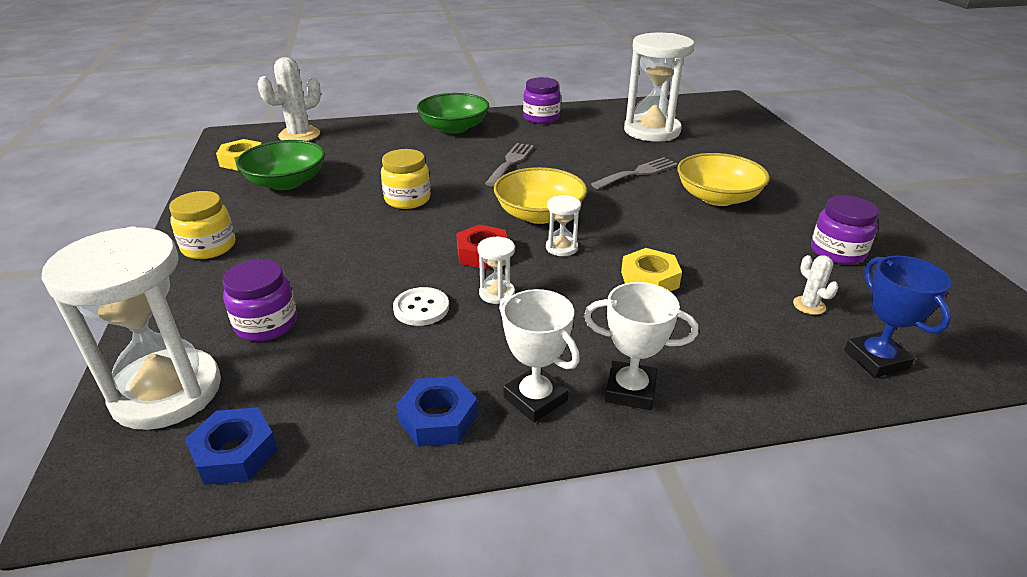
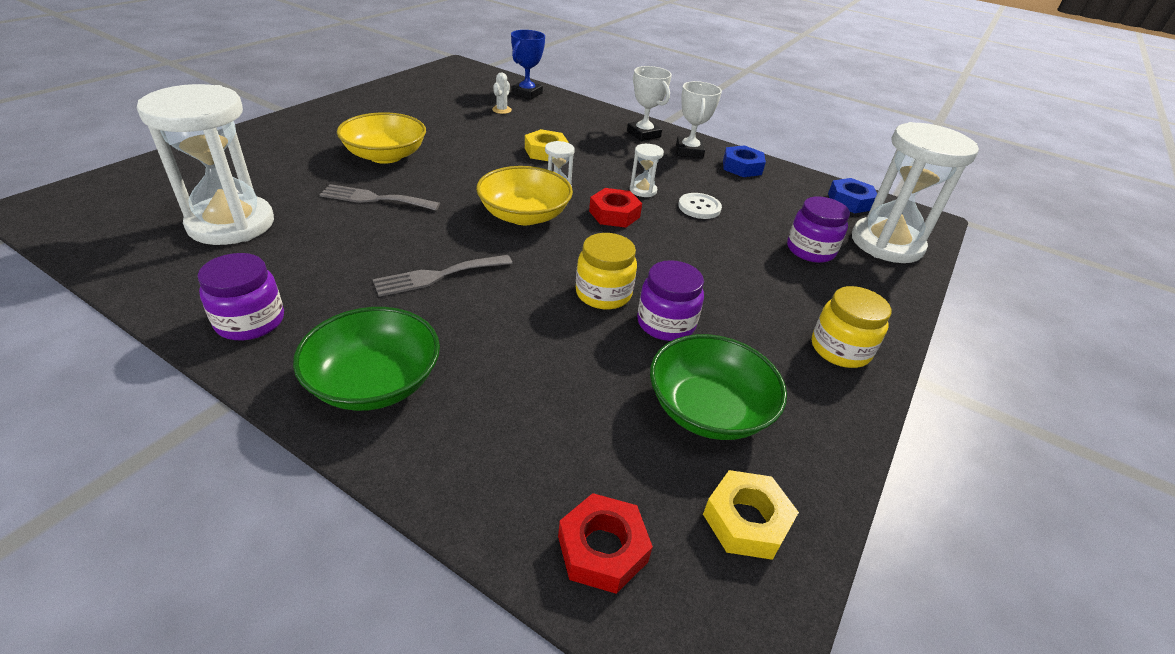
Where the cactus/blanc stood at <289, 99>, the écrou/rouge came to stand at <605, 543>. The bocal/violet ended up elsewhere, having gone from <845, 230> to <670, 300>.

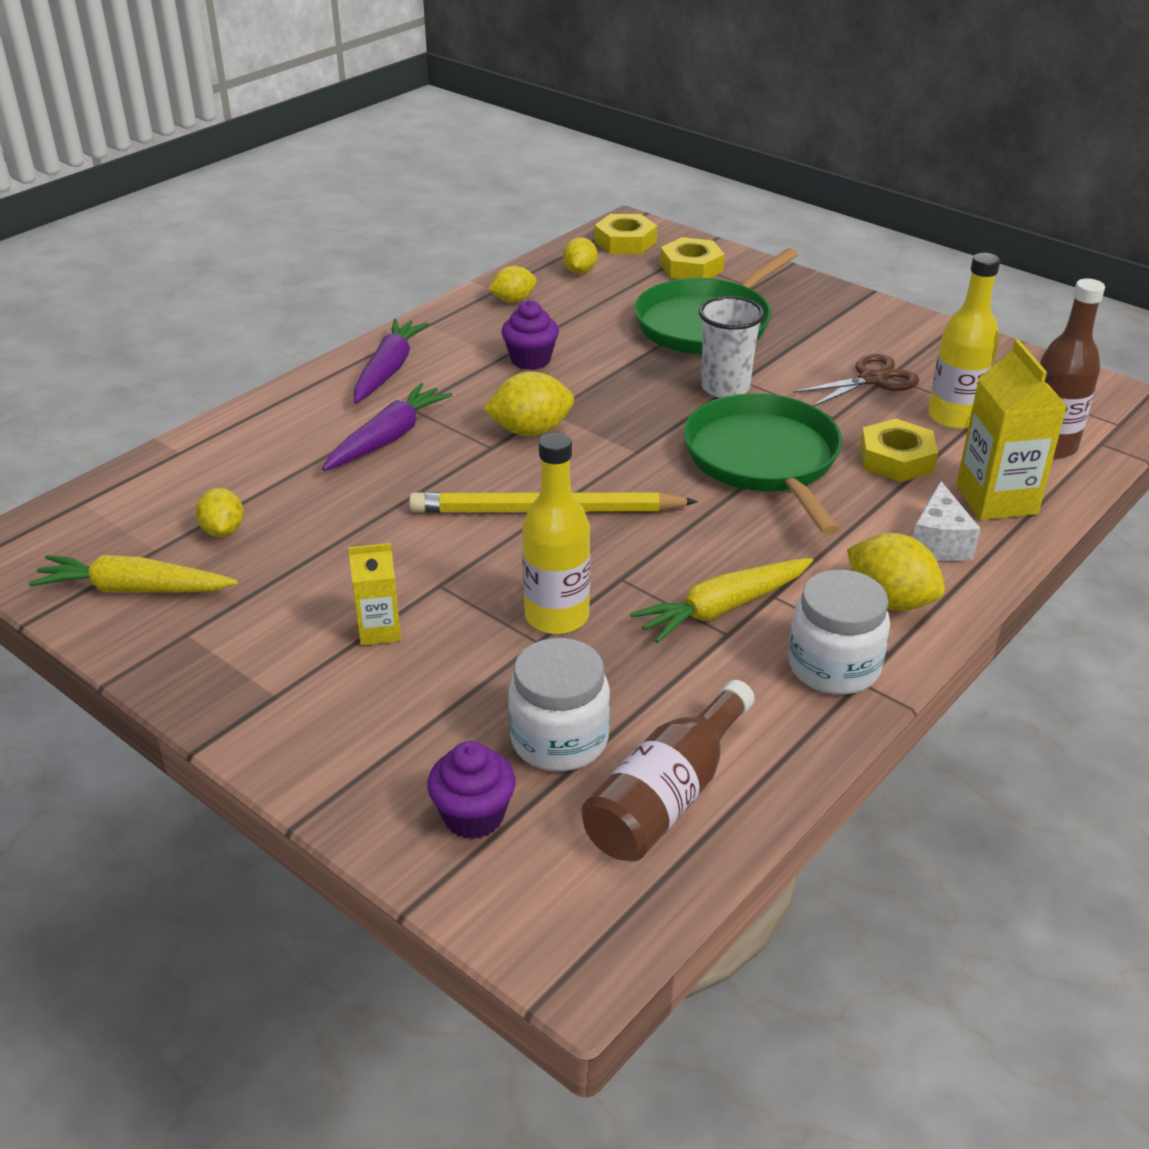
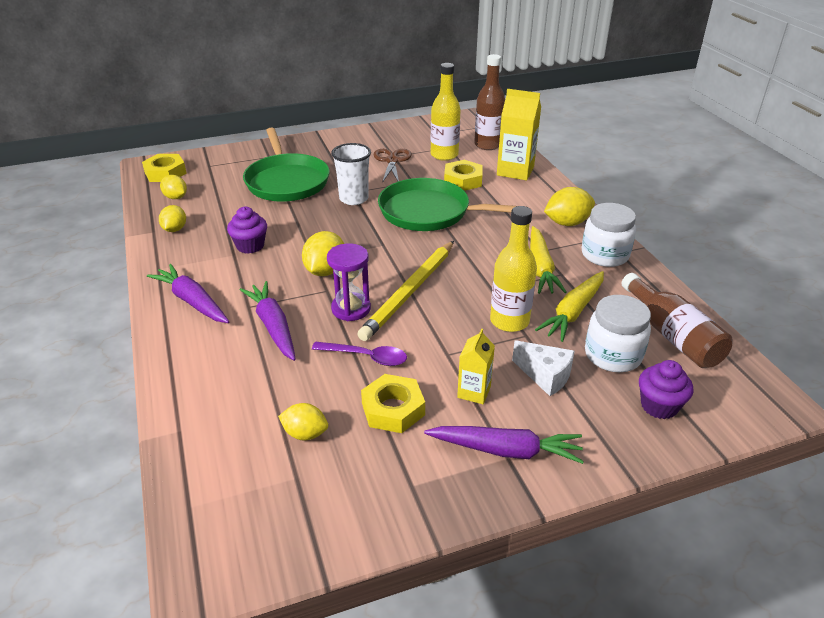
The écrou/jaune ended up elsewhere, having gone from <692, 258> to <393, 403>. The fromage/blanc ended up elsewhere, having gone from <946, 521> to <543, 368>. The carotte/jaune ended up elsewhere, having gone from <133, 574> to <569, 306>. The second view gained the sablier/violet at <349, 282>. The second view gained the cuillère/violet at <359, 353>. The second view gained the carotte/violet at <504, 445>.

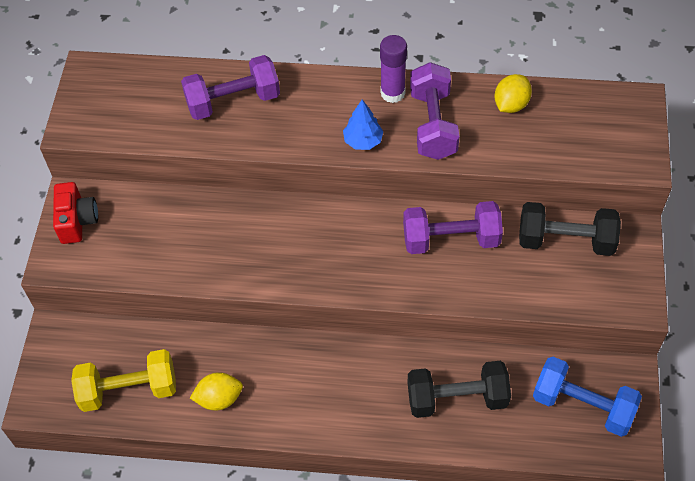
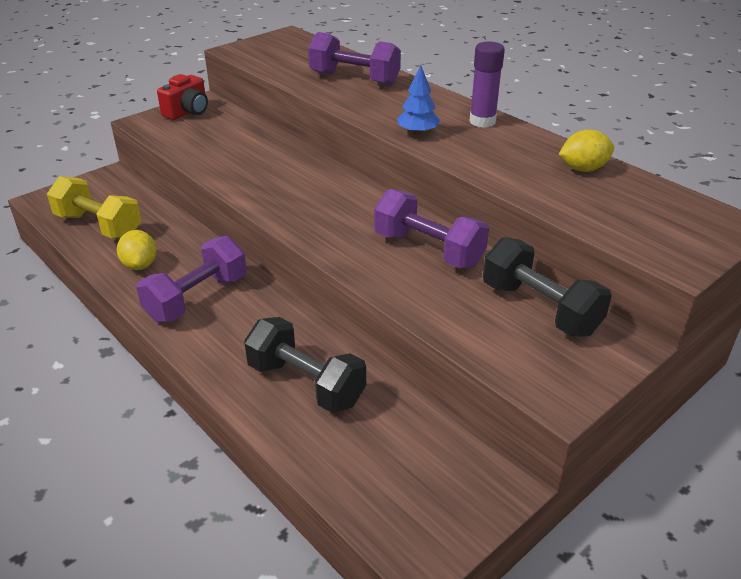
The haltère/violet ended up elsewhere, having gone from <434, 111> to <191, 279>. The second view lost the haltère/bleu at <587, 397>. The citron/jaune at <216, 391> ended up facing another way, 45 degrees clockwise from before.

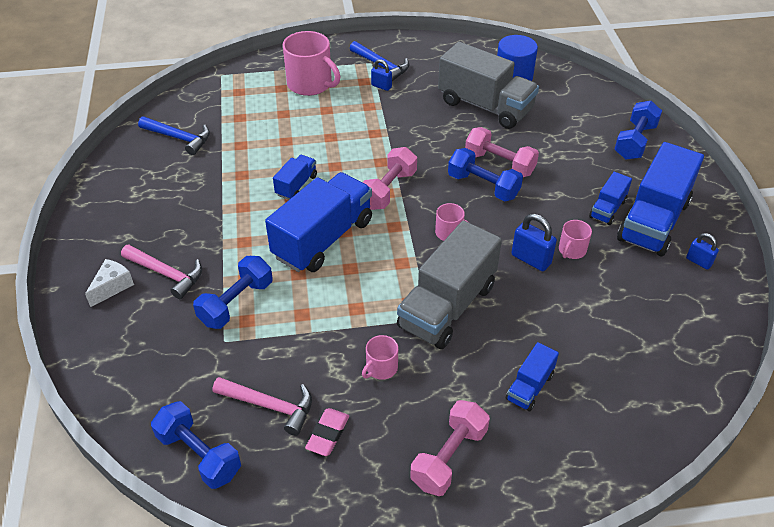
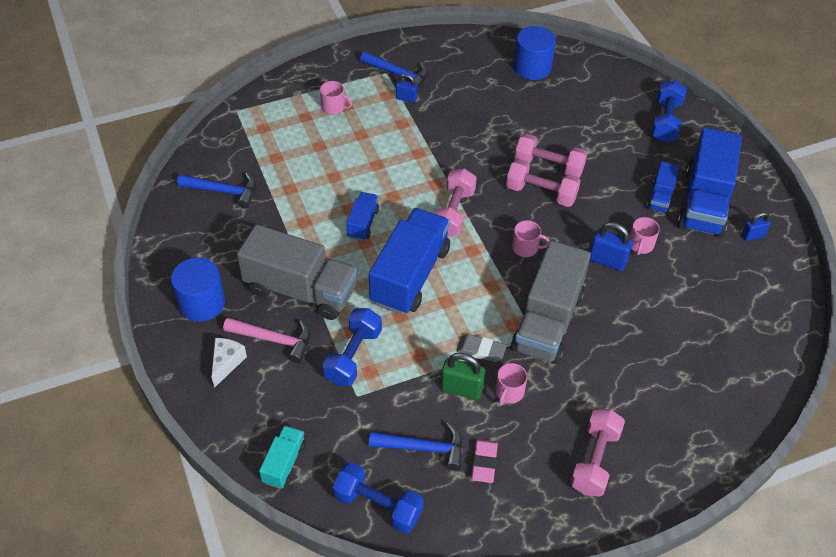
The size of the tasse/rose at <312, 63> changed by a factor of 0.51. The camion/gris ended up elsewhere, having gone from <488, 85> to <297, 272>. What was the haltère/bleu at <485, 174> turned into the haltère/rose at <543, 183>. The cadenas/bleu at <702, 251> ended up facing another way, 45 degrees counterclockwise from before. The second view lost the camion/bleu at <532, 376>. What was the marteau/rose at <262, 406> turned into the marteau/bleu at <416, 446>. The second view gained the cylindre/bleu at <198, 290>. The second view gained the gomme/gris at <481, 348>. The second view gained the cadenas/vert at <463, 376>. The second view gained the camion/turquoise at <282, 457>.

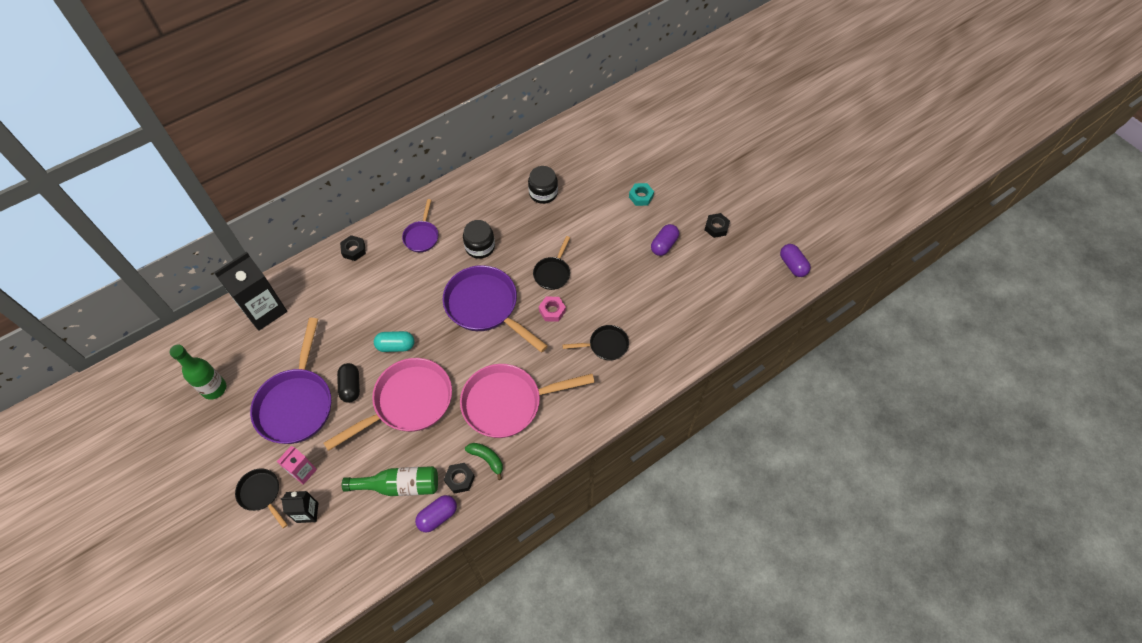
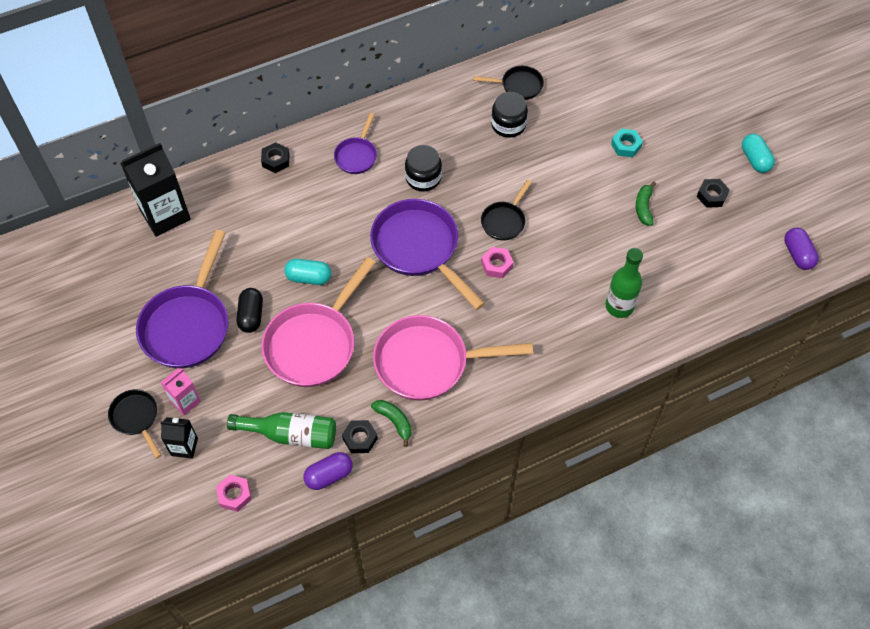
Where the gélule/violet stood at <665, 240>, the banane/vert came to stand at <646, 204>. The poêle/noir ended up elsewhere, having gone from <595, 343> to <508, 83>. The bouteille/vert ended up elsewhere, having gone from <198, 372> to <624, 283>. The poêle/rose at <388, 404> ended up facing another way, 150 degrees clockwise from before. The second view gained the gélule/turquoise at <758, 153>. The second view gained the écrou/rose at <234, 493>.

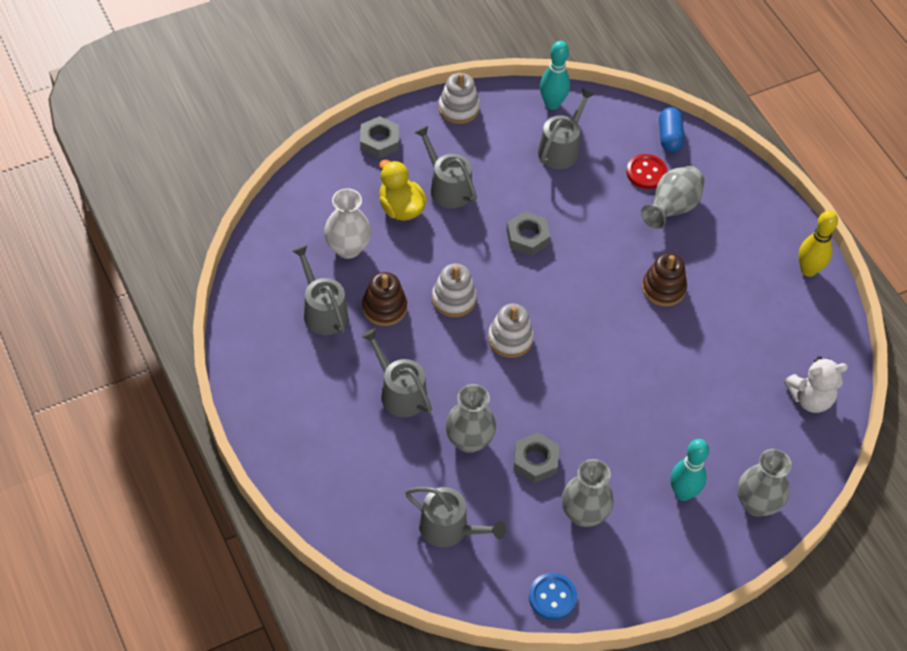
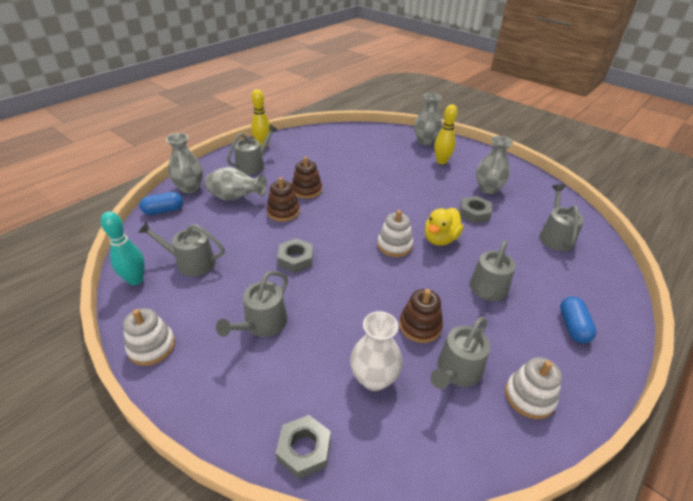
The écrou/gris ended up elsewhere, having gone from <379, 137> to <303, 447>. The second view lost the bouton/rouge at <647, 171>. The canard/jaune ended up elsewhere, having gone from <403, 190> to <444, 227>. The jouet à empiler/blanc ended up elsewhere, having gone from <454, 290> to <533, 388>. The second view lost the ours en peluche/blanc at <816, 384>. The vase/gris ended up elsewhere, having gone from <470, 418> to <184, 163>. What was the quille/turquoise at <690, 470> turned into the quille/jaune at <446, 134>. The second view lost the bouton/bleu at <553, 596>. The second view gained the arrosoir/gris at <252, 149>. The second view gained the jouet à empiler/marron at <283, 199>. The second view gained the gélule/bleu at <578, 319>.

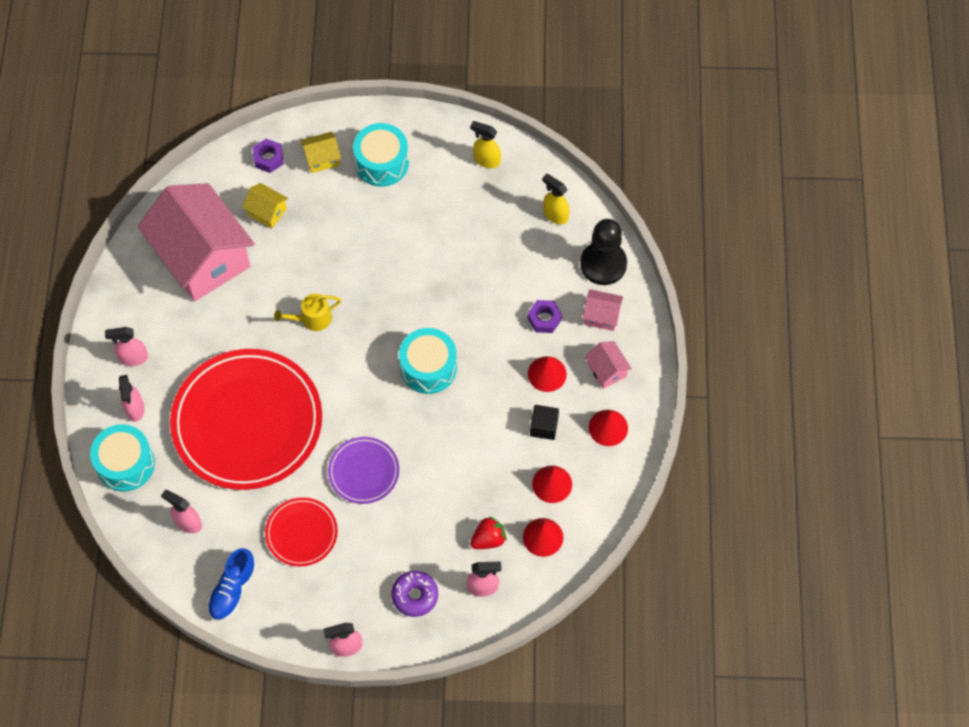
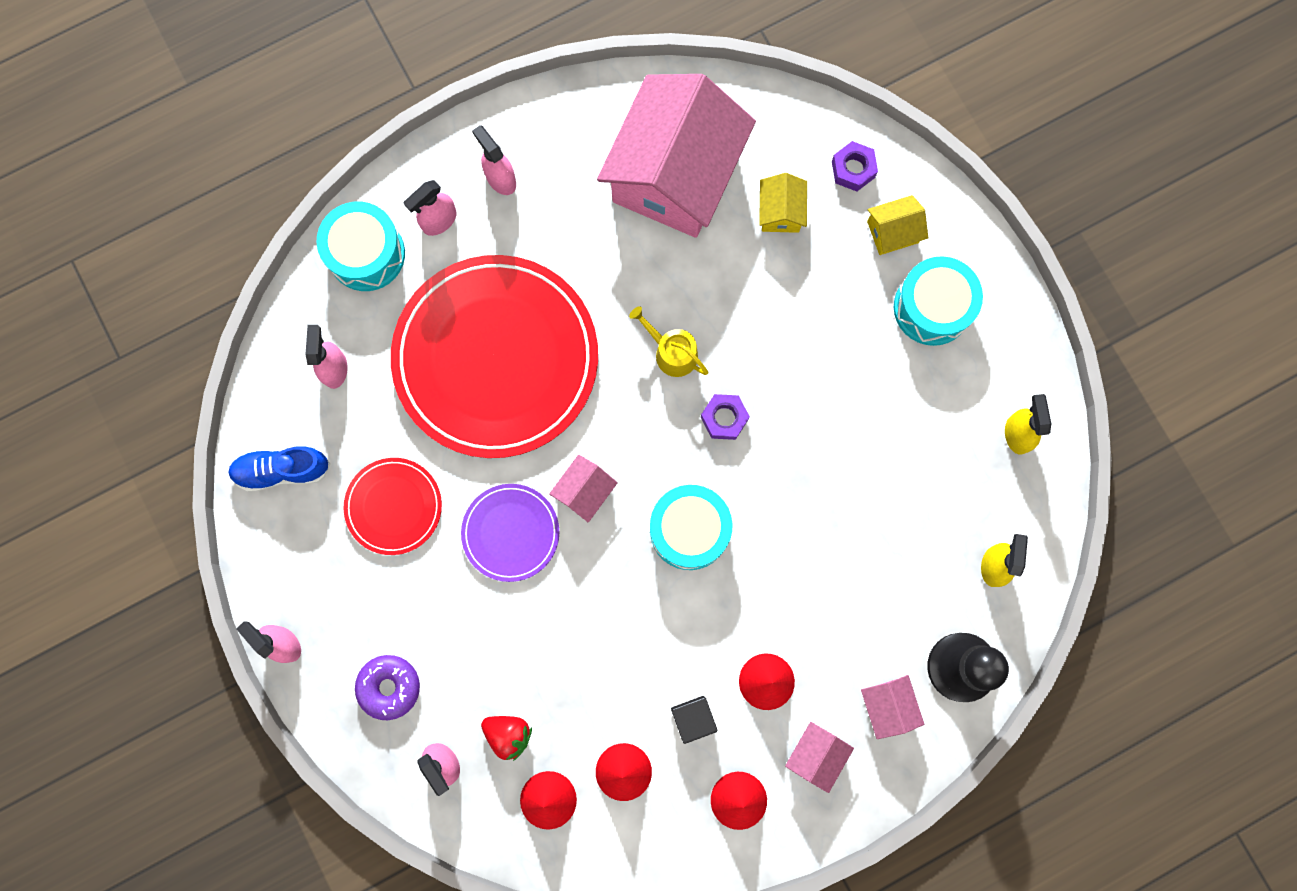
The maison/jaune at <320, 152> ended up facing another way, 60 degrees counterclockwise from before. The écrou/violet ended up elsewhere, having gone from <545, 316> to <725, 417>. The second view gained the maison/rose at <583, 488>.

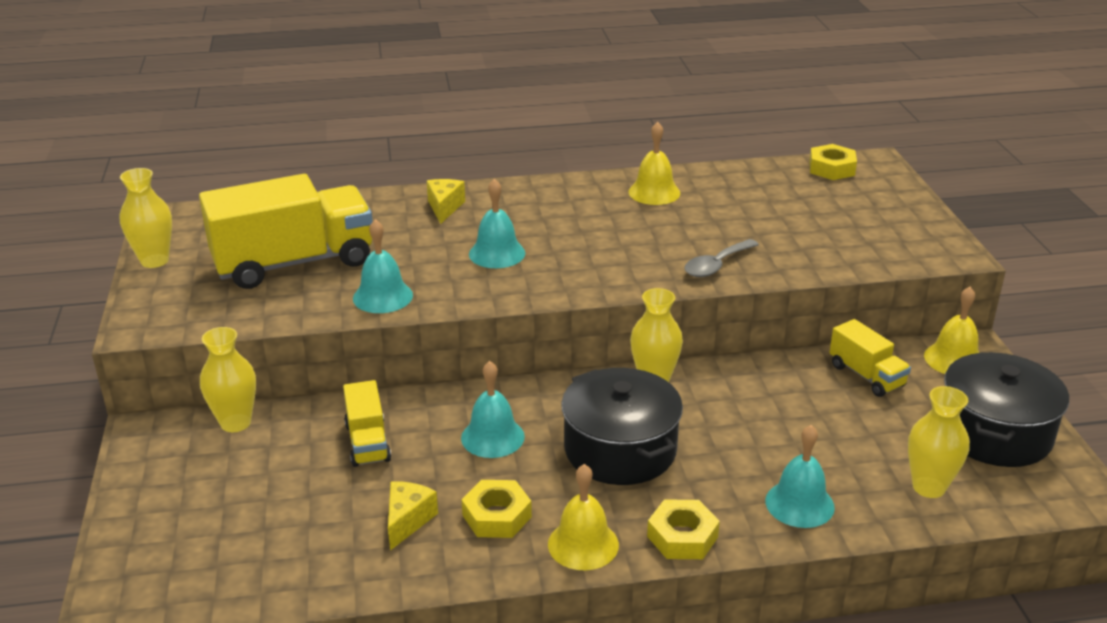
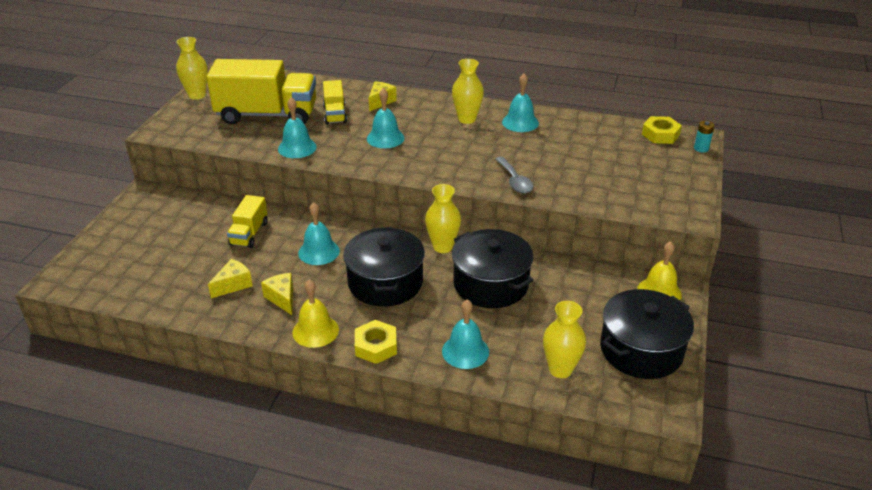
What was the cloche/jaune at <654, 163> turned into the cloche/turquoise at <520, 103>. The cuillère/gris at <721, 258> ended up facing another way, 90 degrees counterclockwise from before. The camion/jaune ended up elsewhere, having gone from <870, 358> to <335, 102>. The vase/jaune ended up elsewhere, having gone from <228, 379> to <468, 91>. Where the écrou/jaune stood at <496, 509>, the fromage/jaune came to stand at <277, 294>. The second view gained the pile/turquoise at <704, 136>. The second view gained the marmite/noir at <493, 268>.

